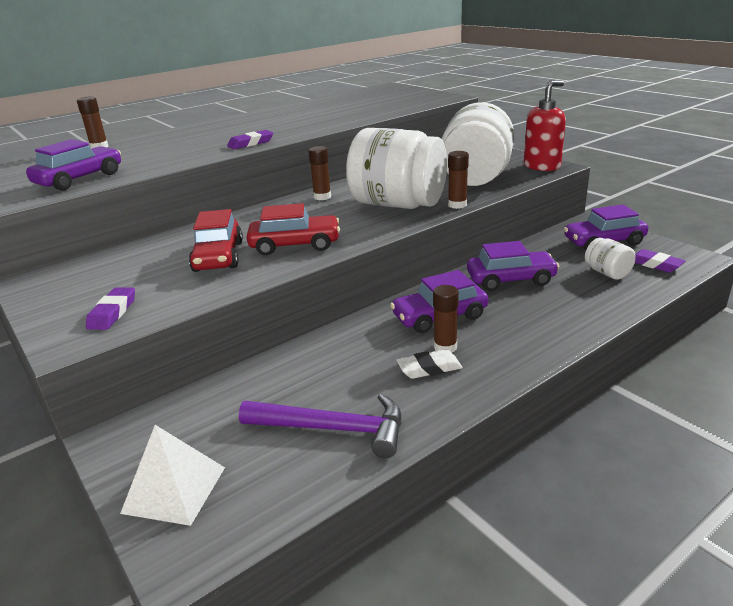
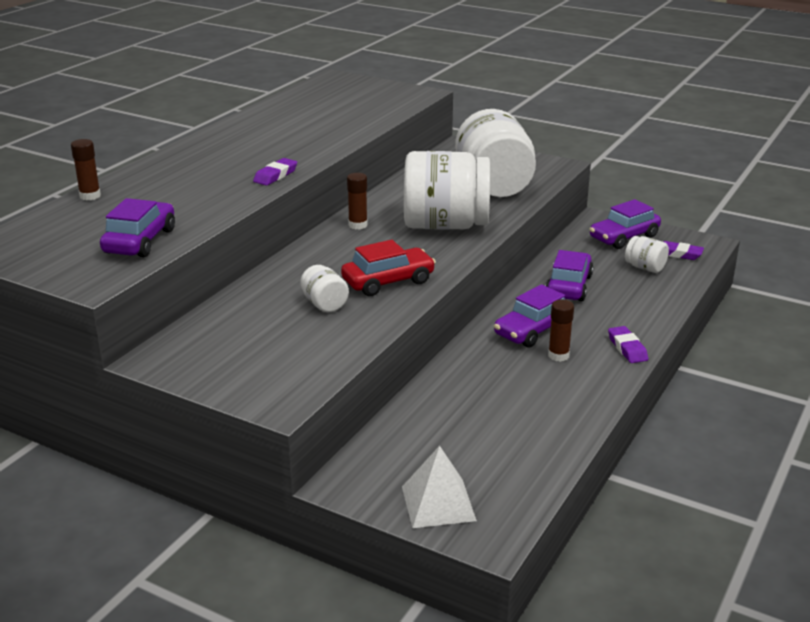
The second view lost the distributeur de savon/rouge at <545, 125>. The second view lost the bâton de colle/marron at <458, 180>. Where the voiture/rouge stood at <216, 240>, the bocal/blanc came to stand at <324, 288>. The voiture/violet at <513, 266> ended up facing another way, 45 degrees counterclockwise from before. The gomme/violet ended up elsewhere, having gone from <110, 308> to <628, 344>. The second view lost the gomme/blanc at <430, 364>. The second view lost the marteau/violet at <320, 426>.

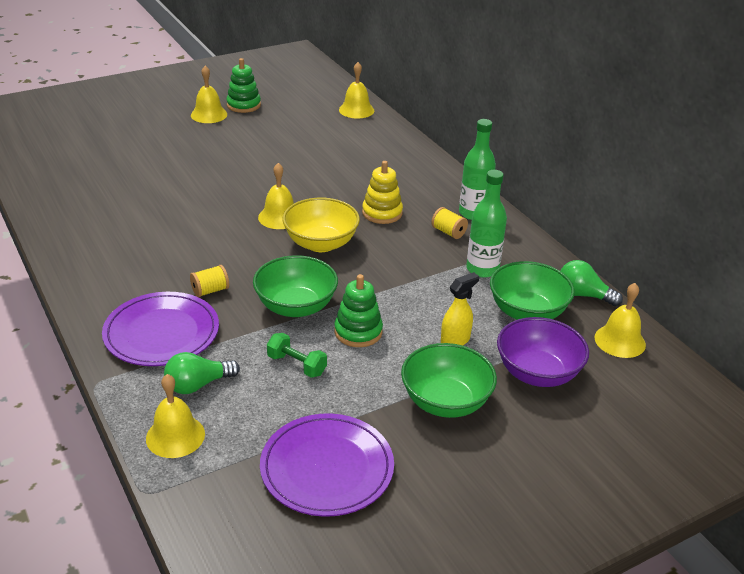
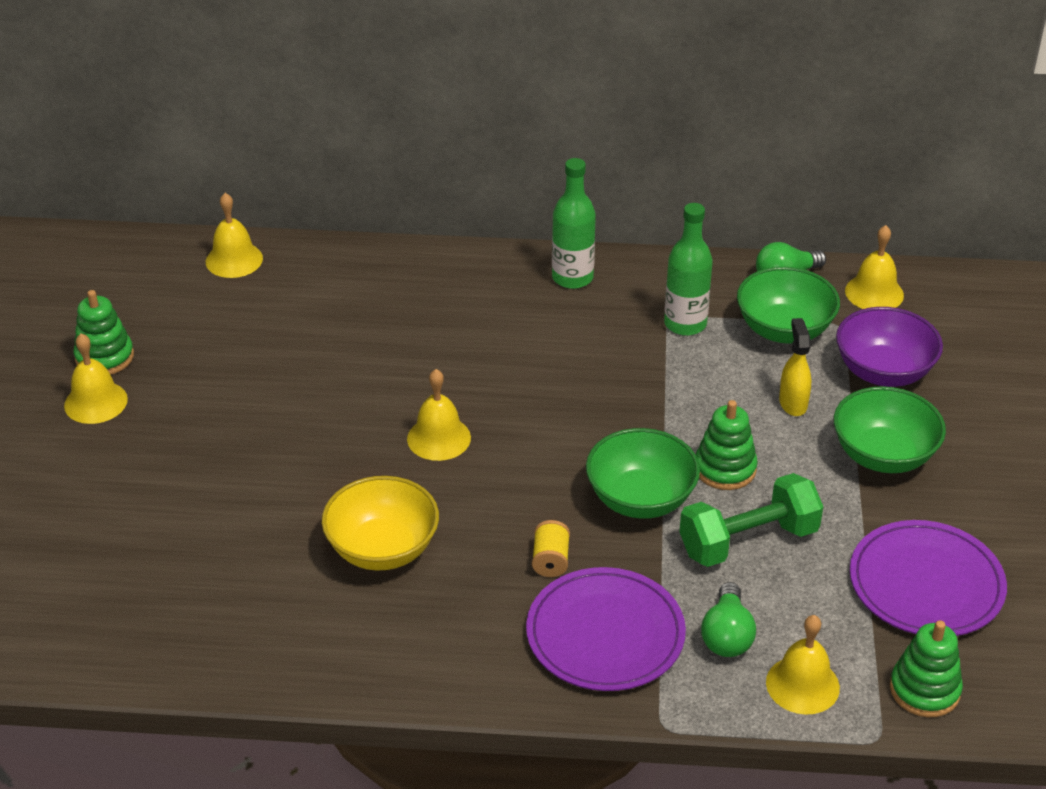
The second view lost the jouet à empiler/jaune at <382, 192>. The bol/jaune ended up elsewhere, having gone from <321, 225> to <380, 523>. The second view lost the bobine/jaune at <449, 223>. The size of the haltère/vert at <297, 355> changed by a factor of 1.77. The second view gained the jouet à empiler/vert at <926, 668>.

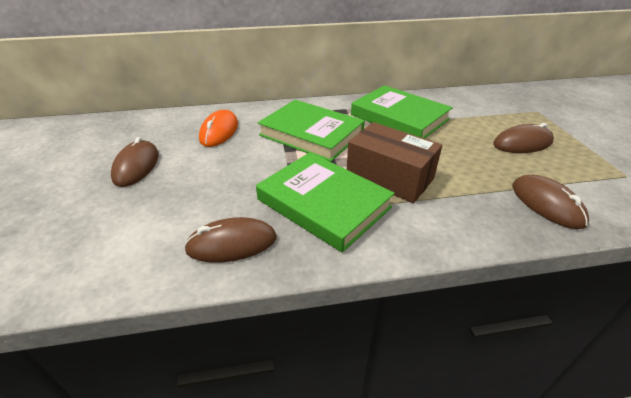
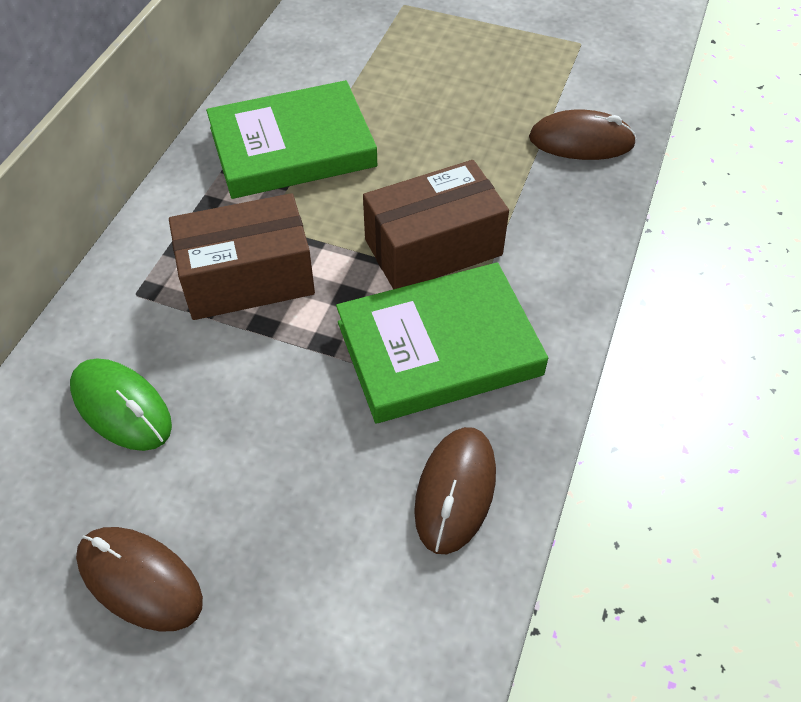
Where the livre/vert stood at <311, 131>, the boîte/marron came to stand at <242, 256>. What was the souris/orange at <218, 128> turned into the souris/vert at <121, 404>. The second view lost the souris/marron at <523, 138>.

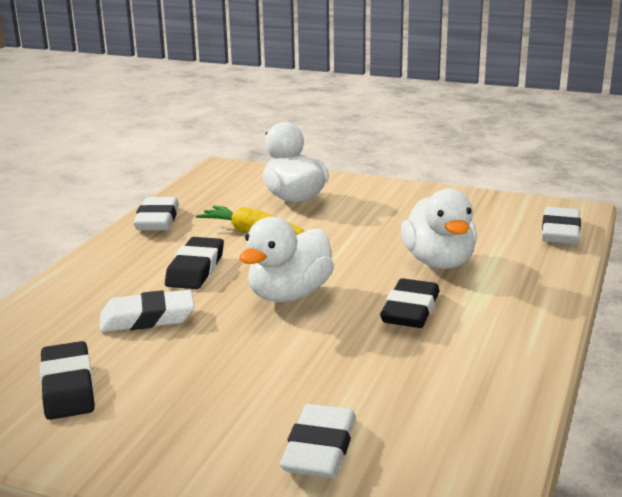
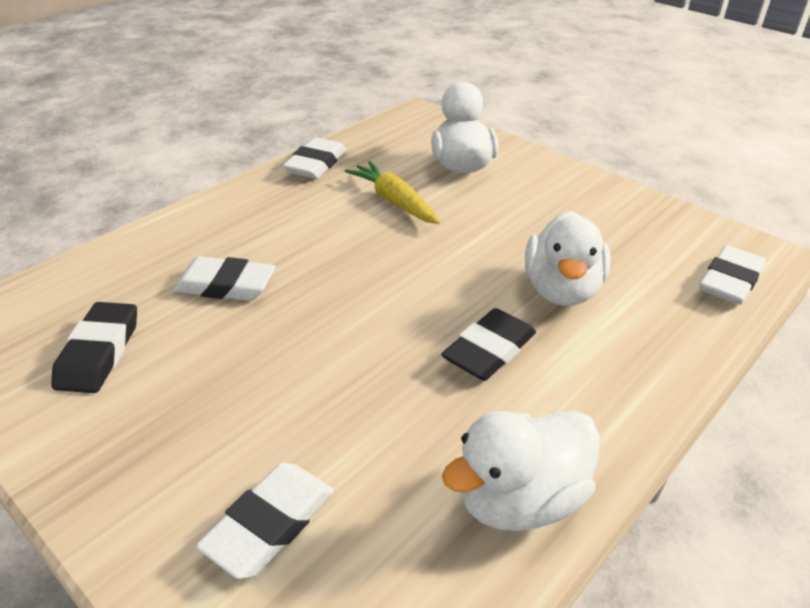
The canard/blanc ended up elsewhere, having gone from <287, 259> to <521, 471>. The second view lost the gomme/noir at <194, 263>.

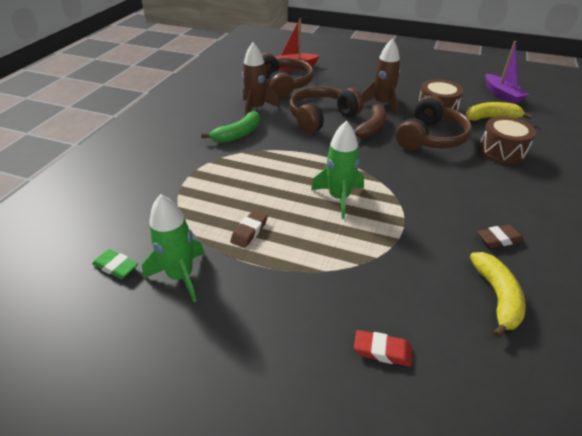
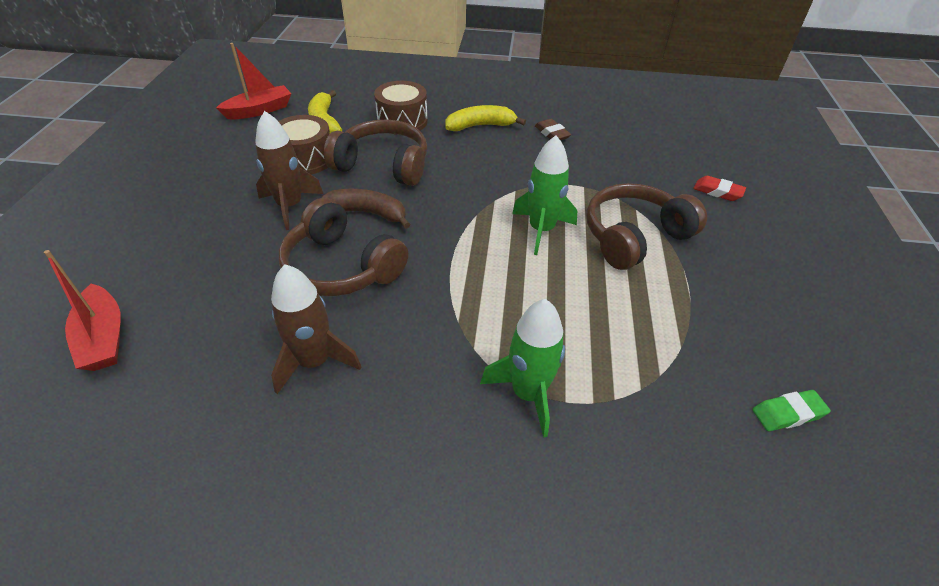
What was the bateau/violet at <507, 72> turned into the bateau/rouge at <253, 81>. The casque audio/marron ended up elsewhere, having gone from <288, 75> to <646, 226>. The second view lost the banane/vert at <230, 127>. The fusée/vert ended up elsewhere, having gone from <173, 248> to <522, 368>. The second view lost the gomme/marron at <249, 229>. The gomme/vert at <115, 264> ended up facing another way, 60 degrees clockwise from before. The banane/jaune ended up elsewhere, having gone from <498, 295> to <485, 118>. The gomme/rouge at <383, 348> ended up facing another way, 60 degrees counterclockwise from before.

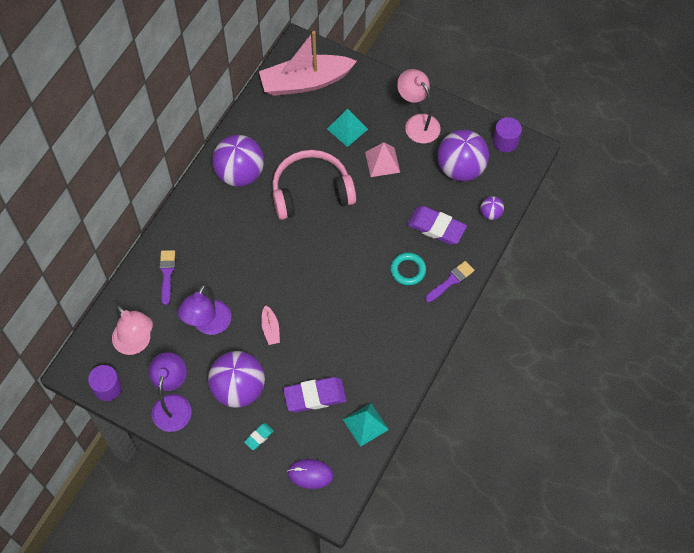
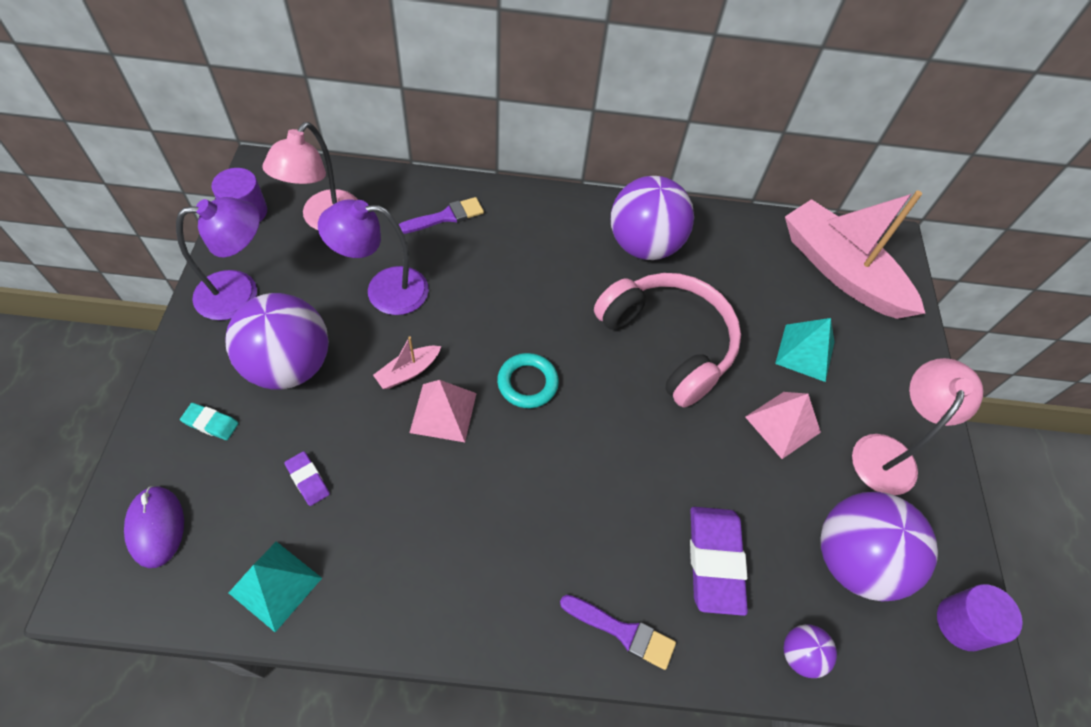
The anneau/turquoise ended up elsewhere, having gone from <408, 269> to <528, 380>. The size of the gomme/violet at <315, 394> changed by a factor of 0.49. The second view gained the pyramide/rose at <443, 411>.

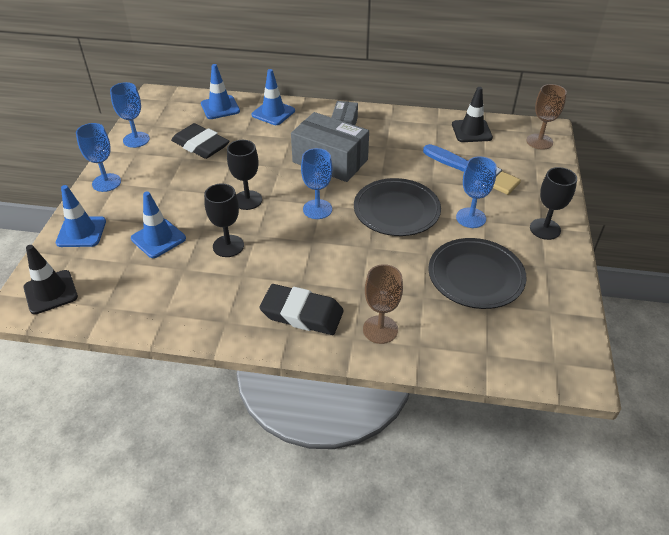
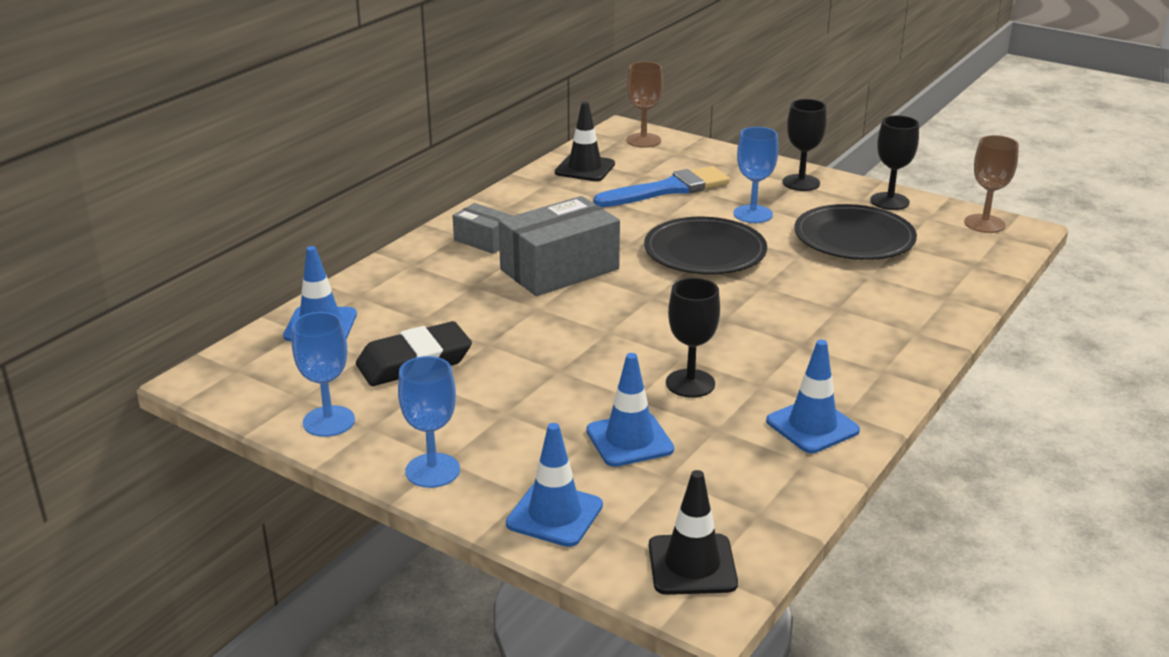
The cône de chantier/bleu ended up elsewhere, having gone from <273, 97> to <813, 396>. The verre à pied/noir ended up elsewhere, having gone from <244, 175> to <894, 162>. The second view lost the verre à pied/bleu at <316, 183>. The verre à pied/marron ended up elsewhere, having gone from <383, 304> to <991, 184>. The second view lost the gomme/noir at <301, 309>.

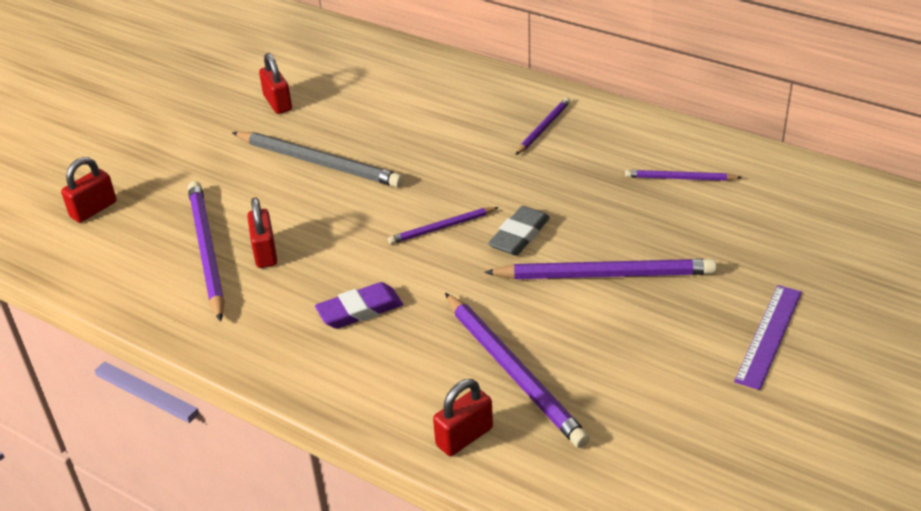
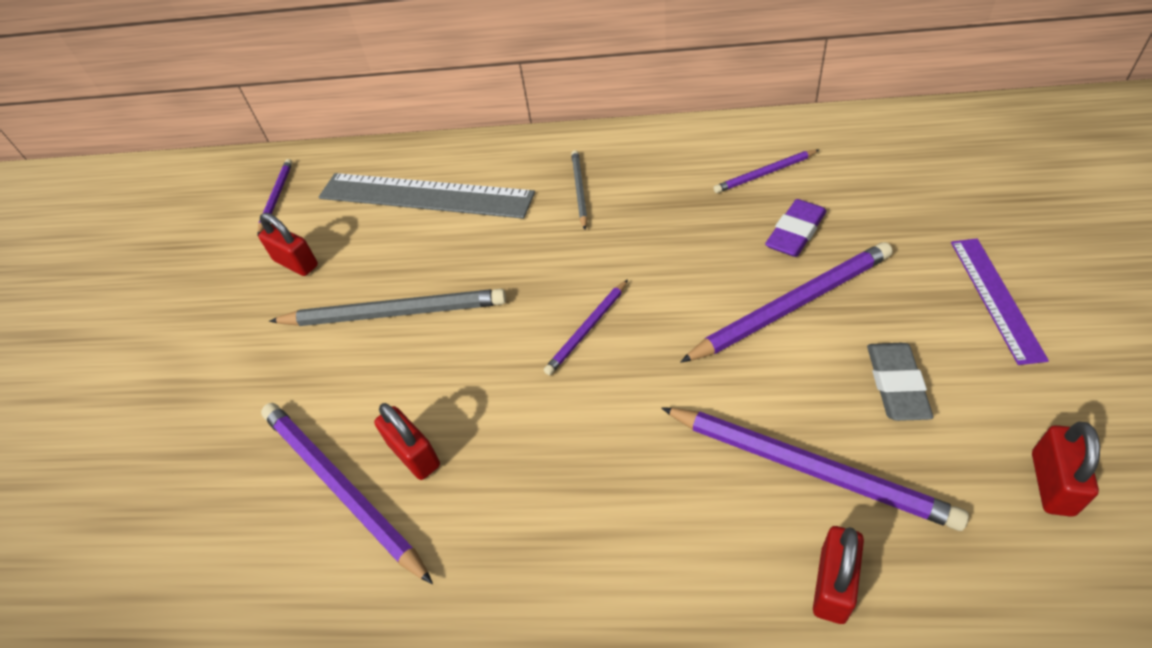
The crayon/violet ended up elsewhere, having gone from <543, 126> to <274, 197>. The cadenas/rouge ended up elsewhere, having gone from <89, 190> to <1066, 469>. The gomme/gris ended up elsewhere, having gone from <519, 231> to <900, 382>. The gomme/violet ended up elsewhere, having gone from <359, 305> to <795, 228>. The second view gained the crayon/gris at <579, 190>. The second view gained the règle/gris at <427, 196>.

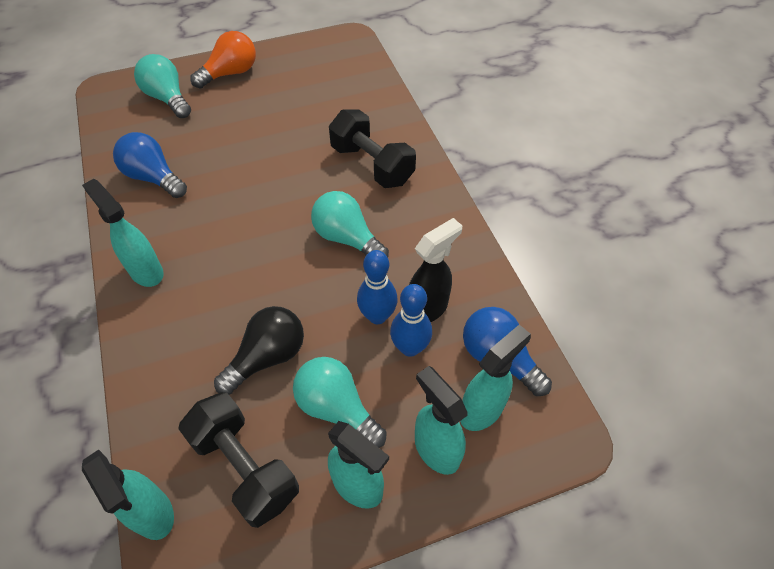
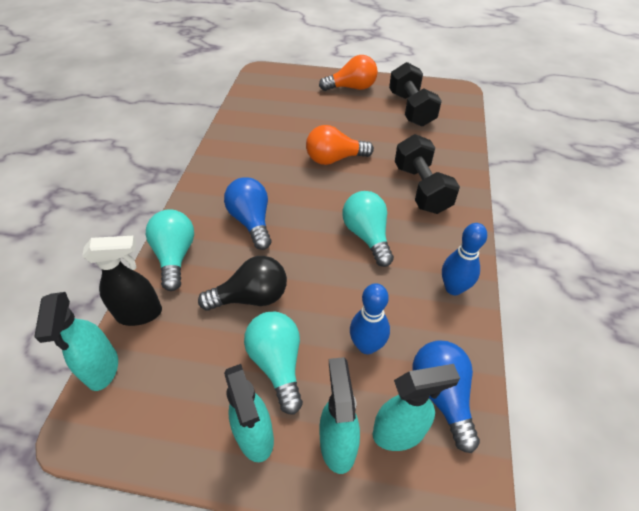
The ampoule/turquoise ended up elsewhere, having gone from <162, 86> to <170, 250>. The ampoule/bleu ended up elsewhere, having gone from <150, 165> to <248, 213>. The second view lost the vaporisateur/turquoise at <123, 233>. The vaporisateur/noir ended up elsewhere, having gone from <435, 270> to <122, 281>. The quille/bleu ended up elsewhere, having gone from <377, 287> to <464, 259>. The haltère/noir ended up elsewhere, having gone from <238, 460> to <415, 94>. The second view gained the ampoule/orange at <340, 145>.

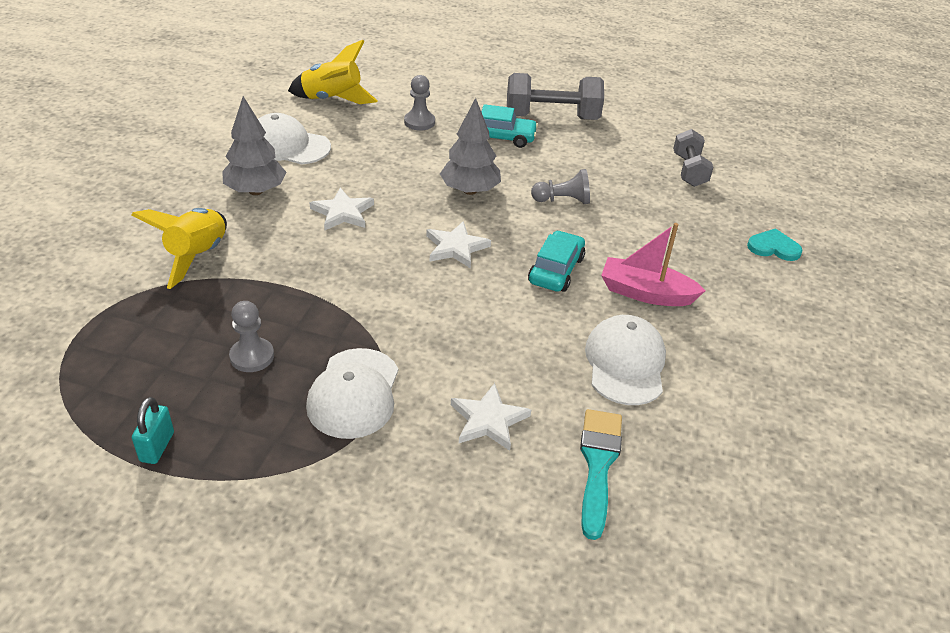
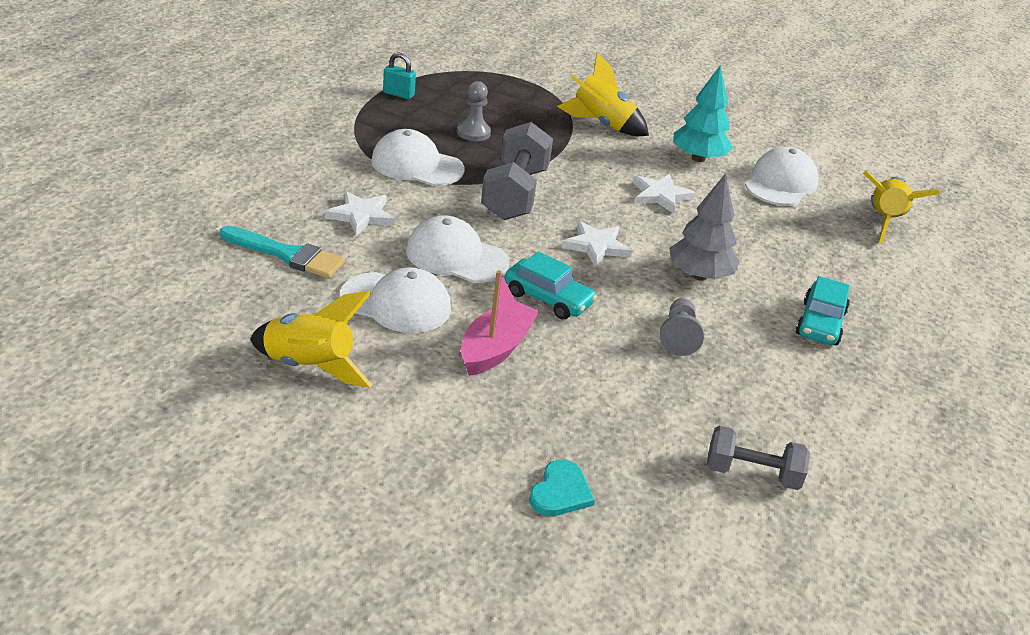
The haltère/gris ended up elsewhere, having gone from <555, 96> to <517, 171>. The second view lost the pion/gris at <419, 103>. What was the arbre/gris at <254, 145> turned into the arbre/turquoise at <703, 113>. The second view gained the casquette/blanc at <457, 249>. The second view gained the fusée/jaune at <311, 339>.

